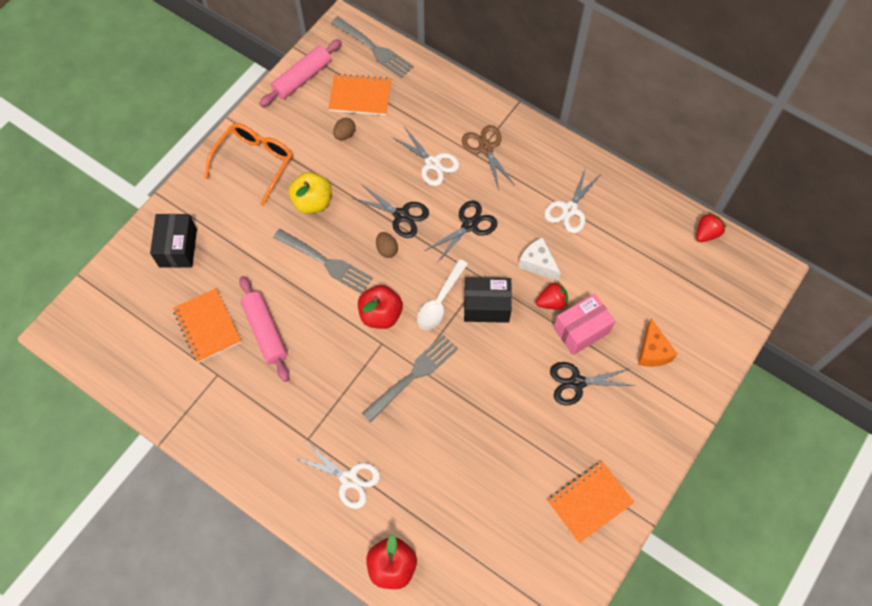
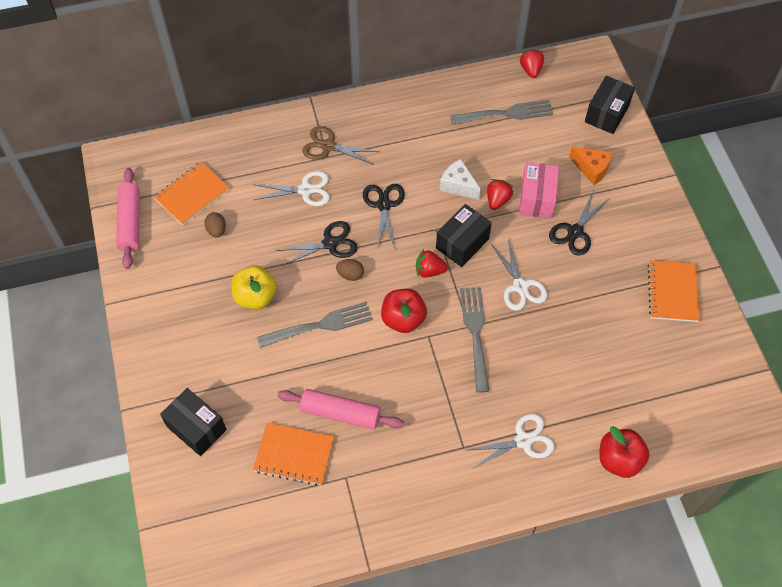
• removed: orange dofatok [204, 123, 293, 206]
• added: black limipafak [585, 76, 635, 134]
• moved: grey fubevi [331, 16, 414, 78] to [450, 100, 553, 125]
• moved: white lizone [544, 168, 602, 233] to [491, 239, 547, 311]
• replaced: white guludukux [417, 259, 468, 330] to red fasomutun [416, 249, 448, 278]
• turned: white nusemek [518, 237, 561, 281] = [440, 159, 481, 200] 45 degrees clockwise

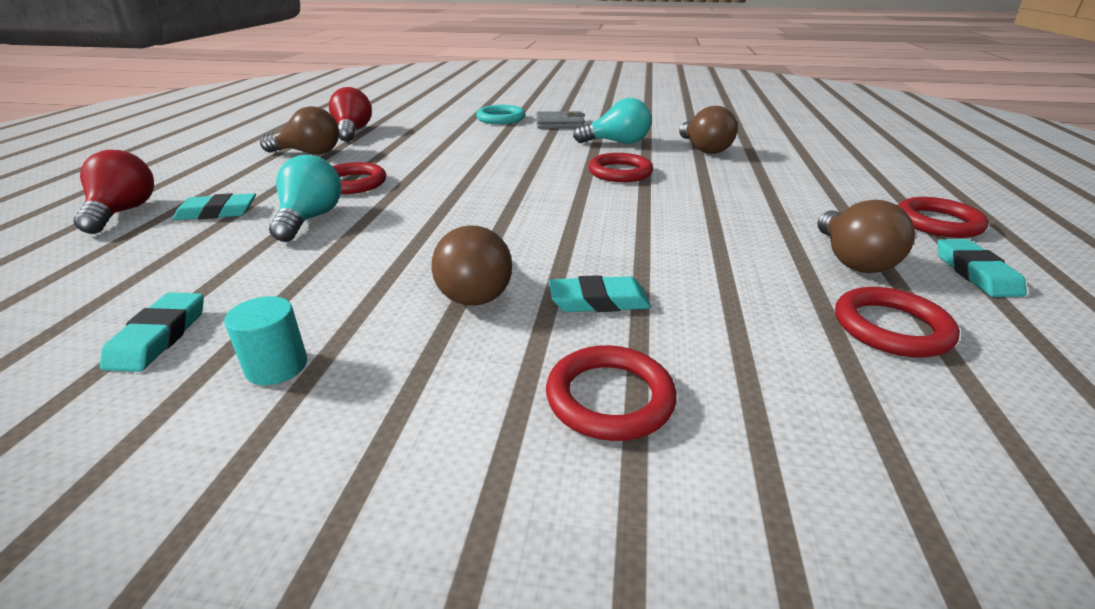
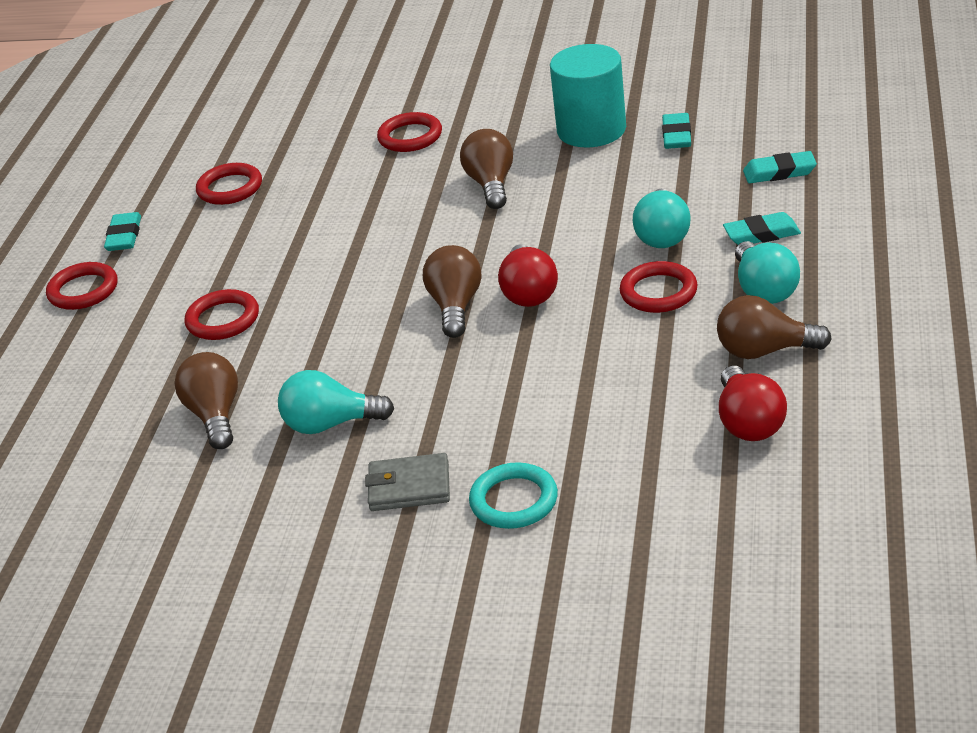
• added: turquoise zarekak [735, 241, 800, 304]
• moved: red zarekak [74, 150, 154, 234] to [498, 245, 558, 307]
• moved: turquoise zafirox [549, 275, 651, 312] to [743, 151, 817, 183]
• moved: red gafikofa [588, 153, 653, 182] to [185, 289, 259, 340]
• moved: brown zarekak [818, 200, 915, 273] to [423, 245, 481, 338]
• resized: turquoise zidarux [224, 296, 307, 385] = [550, 44, 626, 147] x2.13

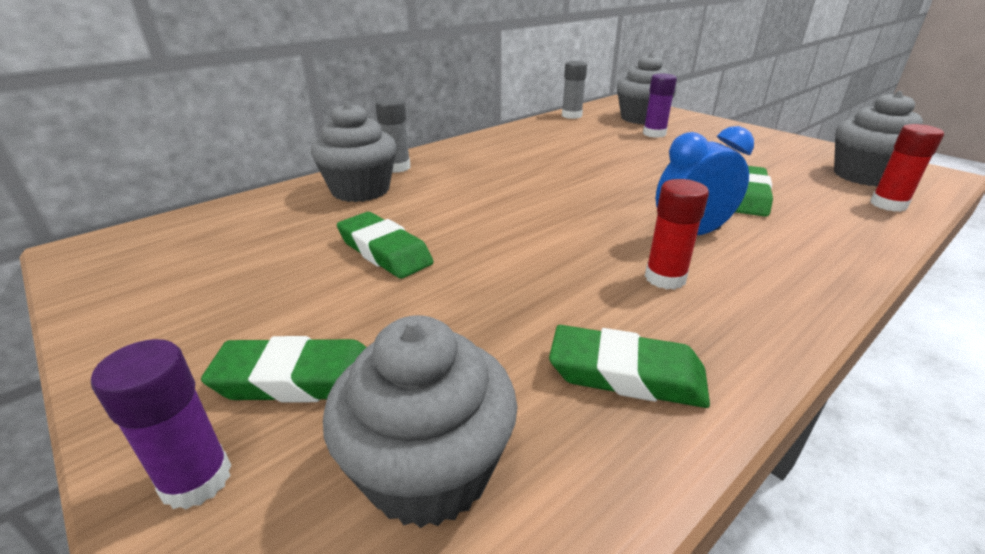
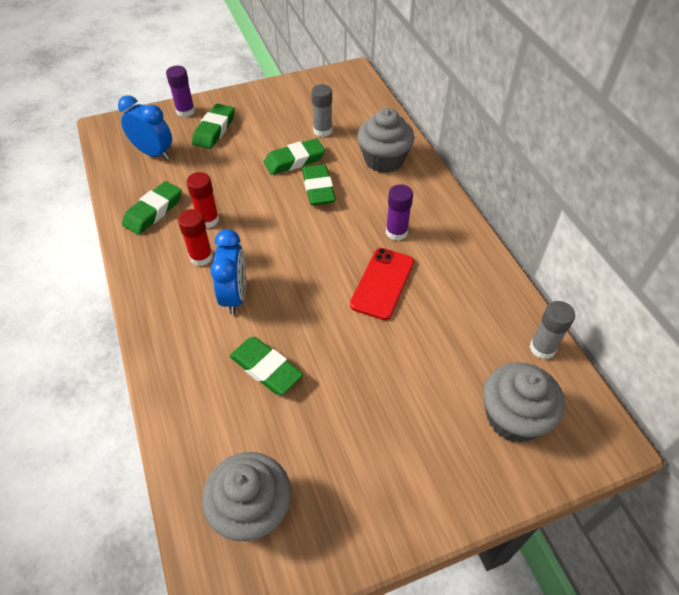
• added: green zafirox [302, 164, 336, 205]
• added: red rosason [350, 248, 414, 320]
• moved: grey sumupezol [375, 98, 410, 173] to [311, 84, 332, 137]
• moved: purple sumupezol [643, 73, 677, 138] to [386, 184, 413, 241]
• moved: red sumupezol [870, 124, 944, 212] to [186, 172, 219, 228]
• replaced: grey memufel [323, 315, 517, 528] to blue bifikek [118, 95, 172, 160]

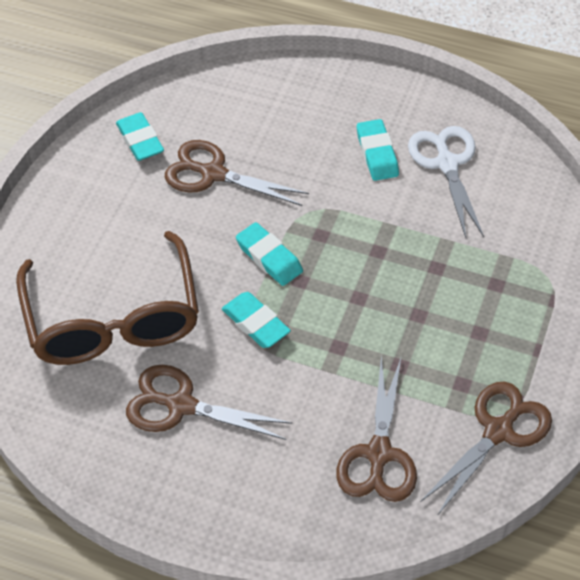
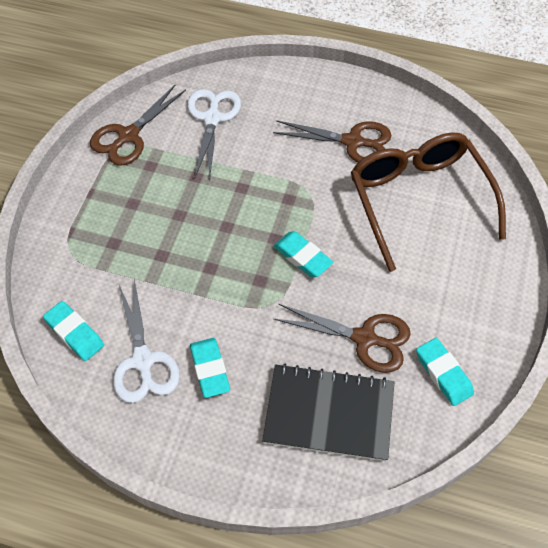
• added: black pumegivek [262, 364, 394, 461]
• moved: turquoise zafirox [222, 292, 291, 348] to [43, 301, 104, 361]
• recoloured: brown lizone [336, 356, 417, 502] to white lizone [187, 89, 241, 180]

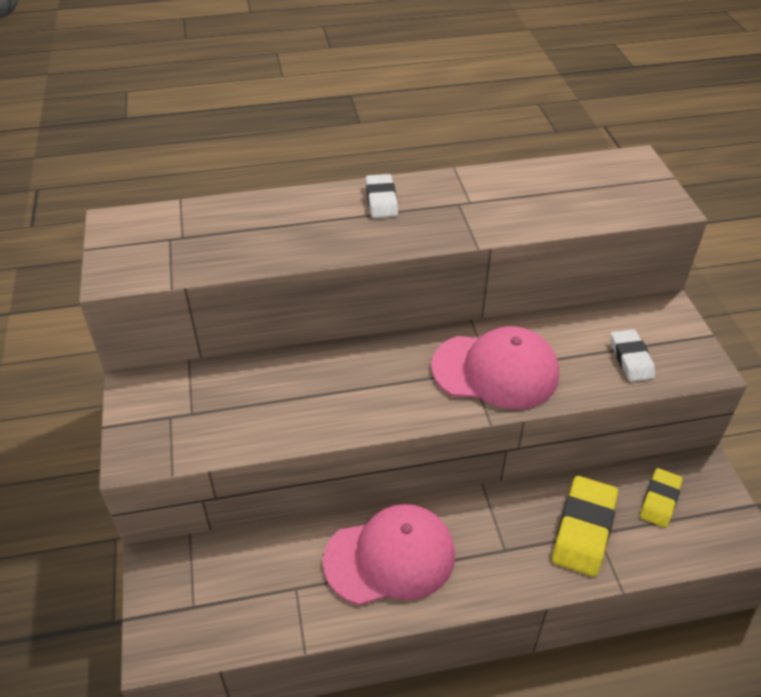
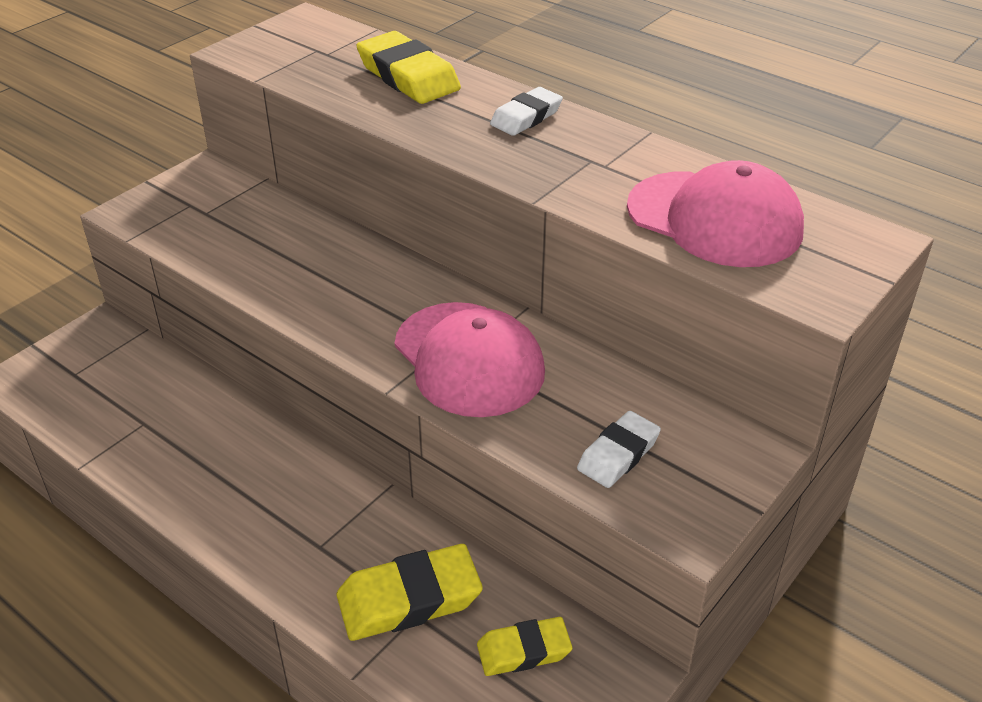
• added: yellow zafirox [356, 31, 461, 104]
• moved: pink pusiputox [323, 504, 455, 605] to [627, 160, 804, 267]

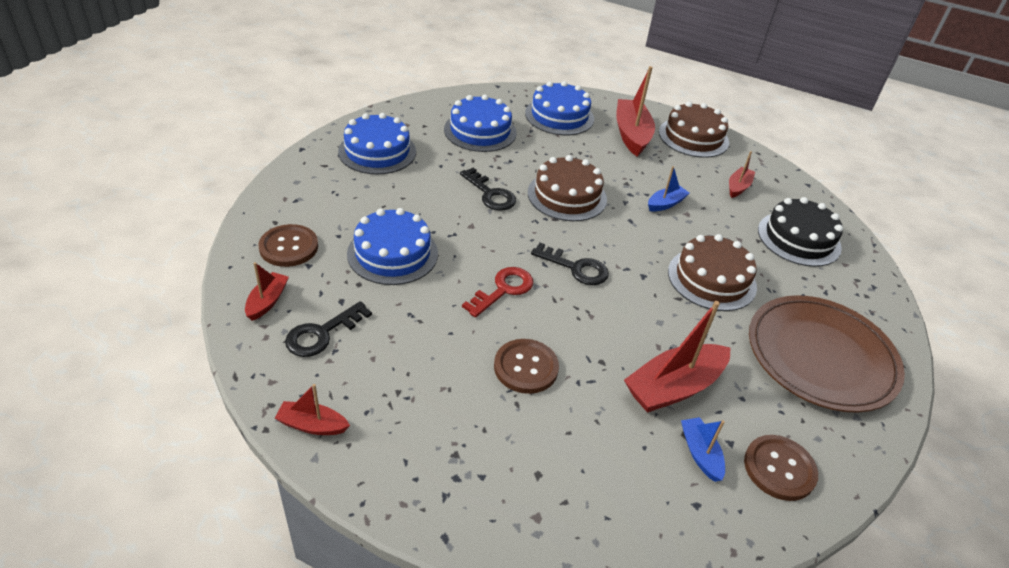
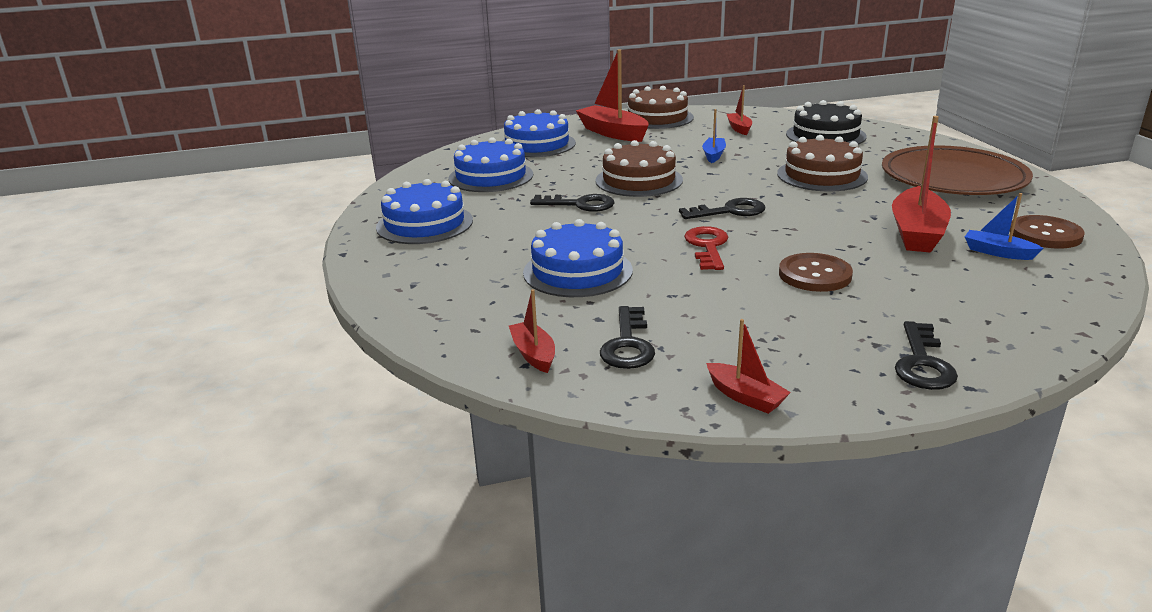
• removed: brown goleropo [259, 224, 318, 267]
• added: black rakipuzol [895, 321, 958, 390]
• turned: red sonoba [275, 384, 350, 435] = [706, 319, 791, 414] 105 degrees counterclockwise

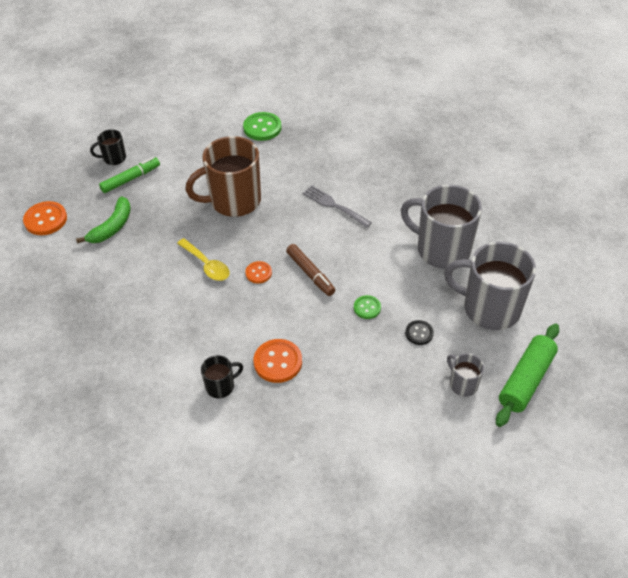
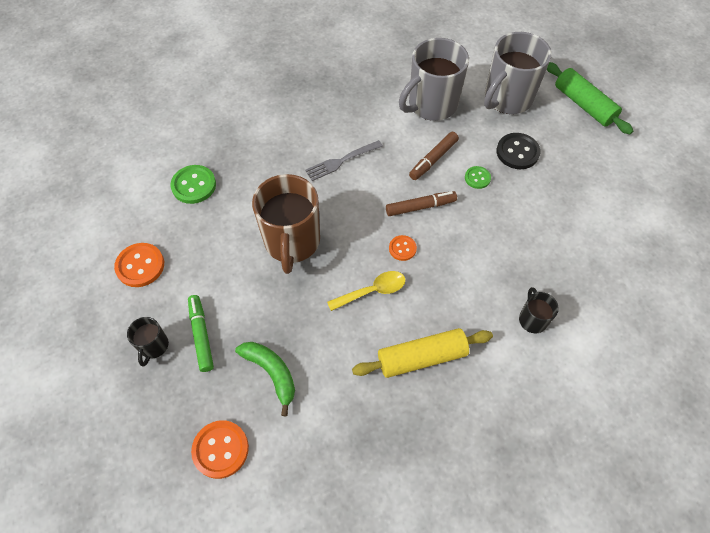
• removed: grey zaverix [447, 353, 484, 397]
• added: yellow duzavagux [352, 328, 493, 378]
• added: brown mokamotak [409, 132, 459, 180]
• moved: orange goleropo [254, 339, 302, 383] to [114, 243, 164, 287]
• resized: black goleropo [405, 320, 434, 345] = [497, 133, 541, 169] x1.69

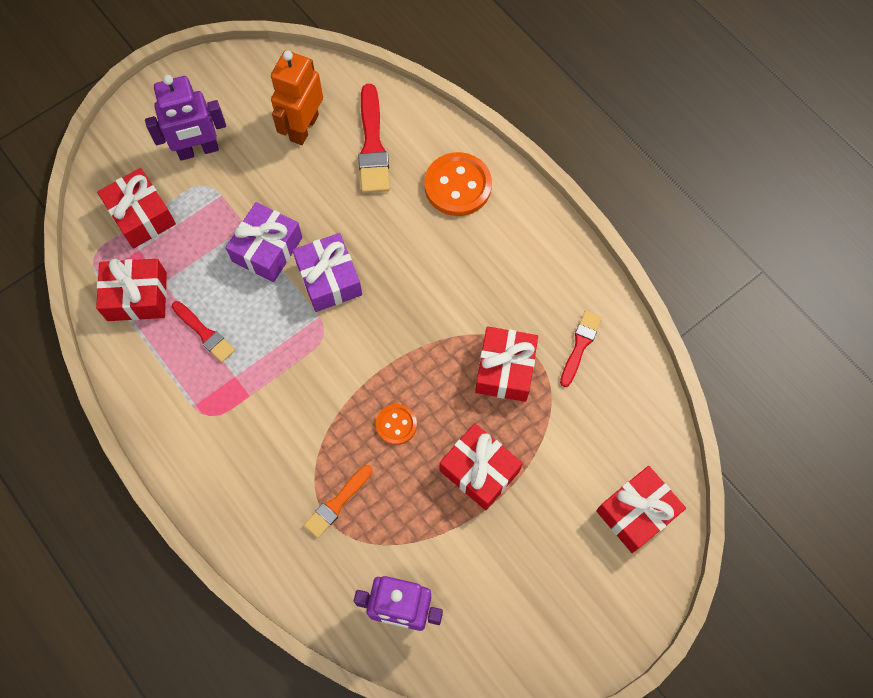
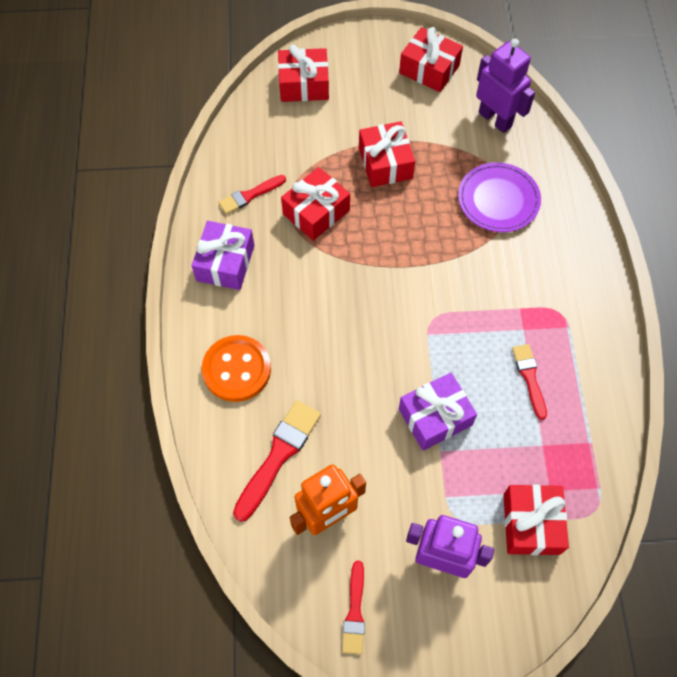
• removed: orange goleropo [376, 404, 417, 445]
• added: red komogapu [342, 561, 365, 654]
• moved: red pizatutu [96, 259, 167, 321] to [399, 27, 463, 92]
• moved: purple pizatutu [292, 233, 362, 312] to [191, 221, 254, 290]
• replaced: orange komogapu [304, 465, 373, 538] to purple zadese [458, 162, 541, 232]

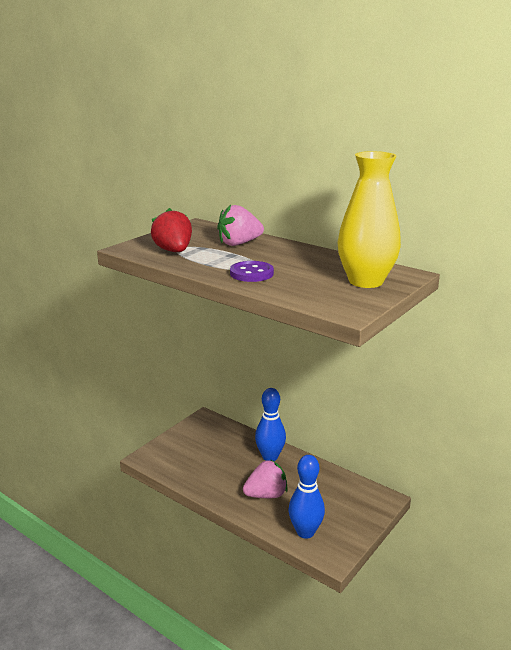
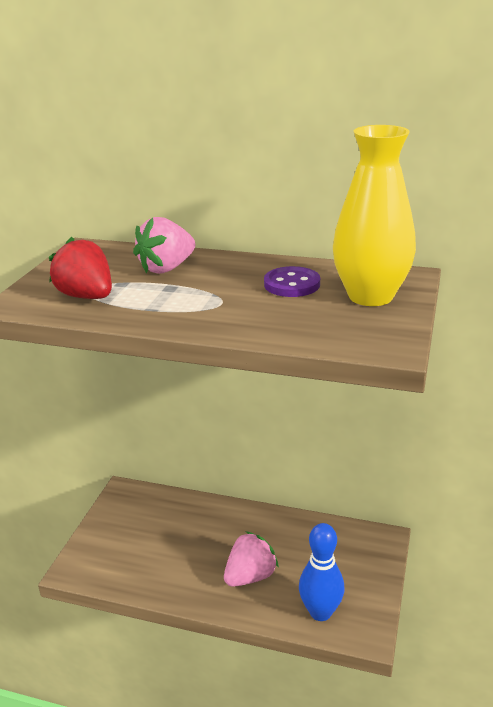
• removed: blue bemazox [255, 388, 286, 461]
• moved: purple goleropo [230, 261, 274, 282] to [264, 266, 320, 297]

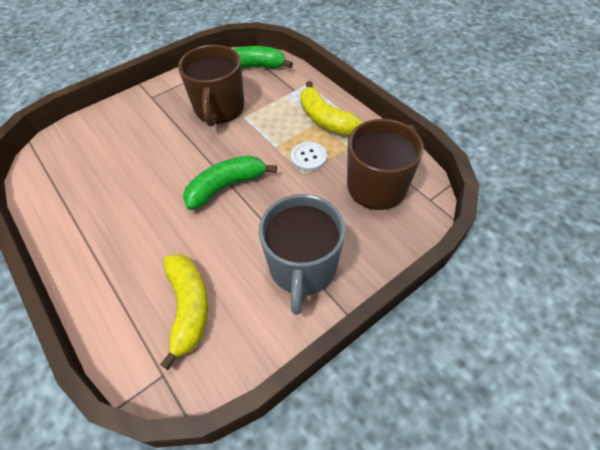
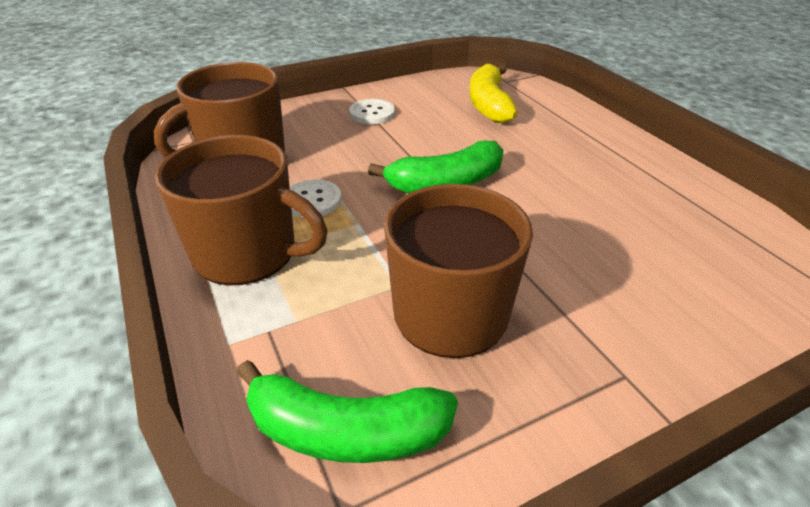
• replaced: grey zaverix [259, 194, 346, 315] to white goleropo [349, 99, 395, 124]
• replaced: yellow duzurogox [300, 81, 363, 135] to brown zaverix [155, 135, 328, 286]

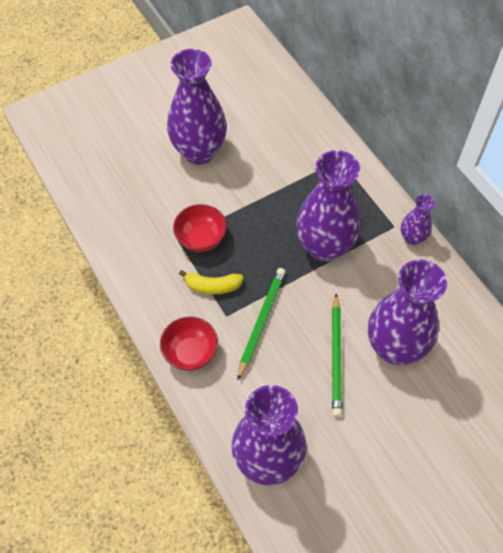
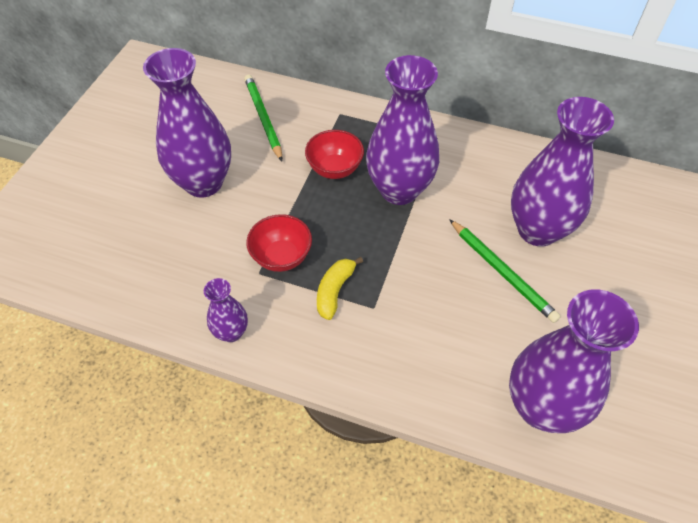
• moved: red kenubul [160, 317, 218, 371] to [305, 130, 364, 179]
• moved: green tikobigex [237, 268, 286, 381] to [244, 75, 282, 161]
• moved: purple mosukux [401, 194, 435, 245] to [204, 278, 248, 342]
• turned: yellow duzurogox [179, 270, 244, 294] = [317, 257, 363, 320] 150 degrees clockwise

